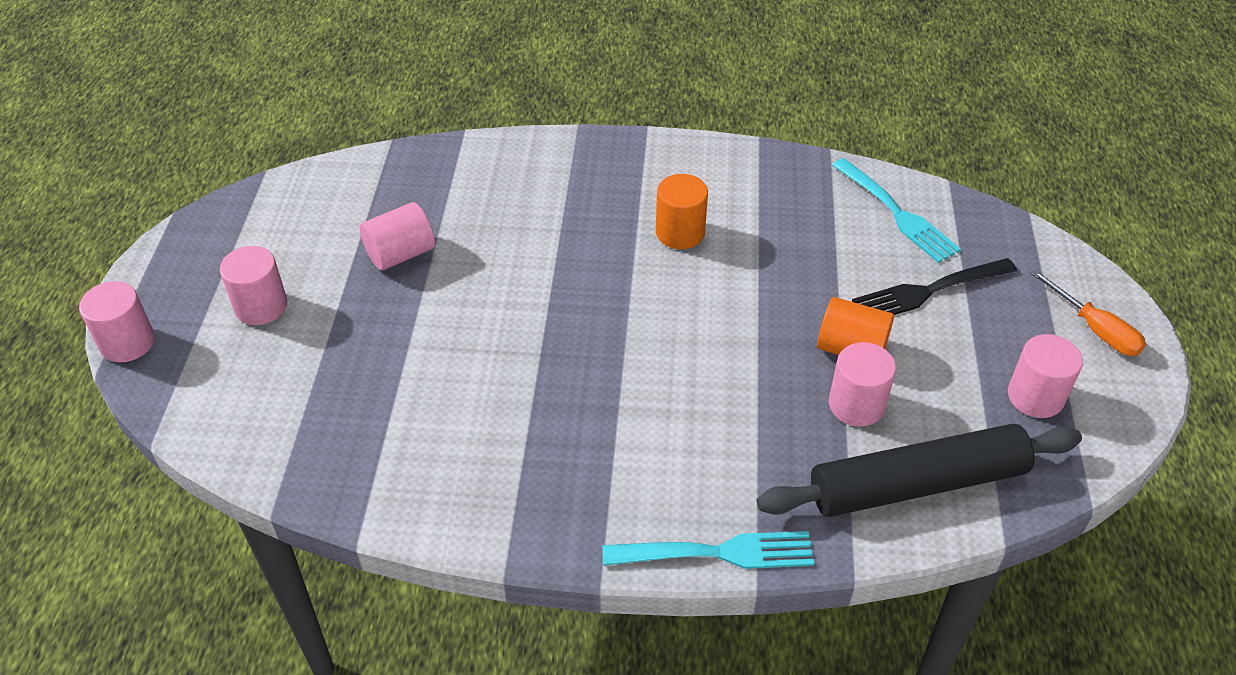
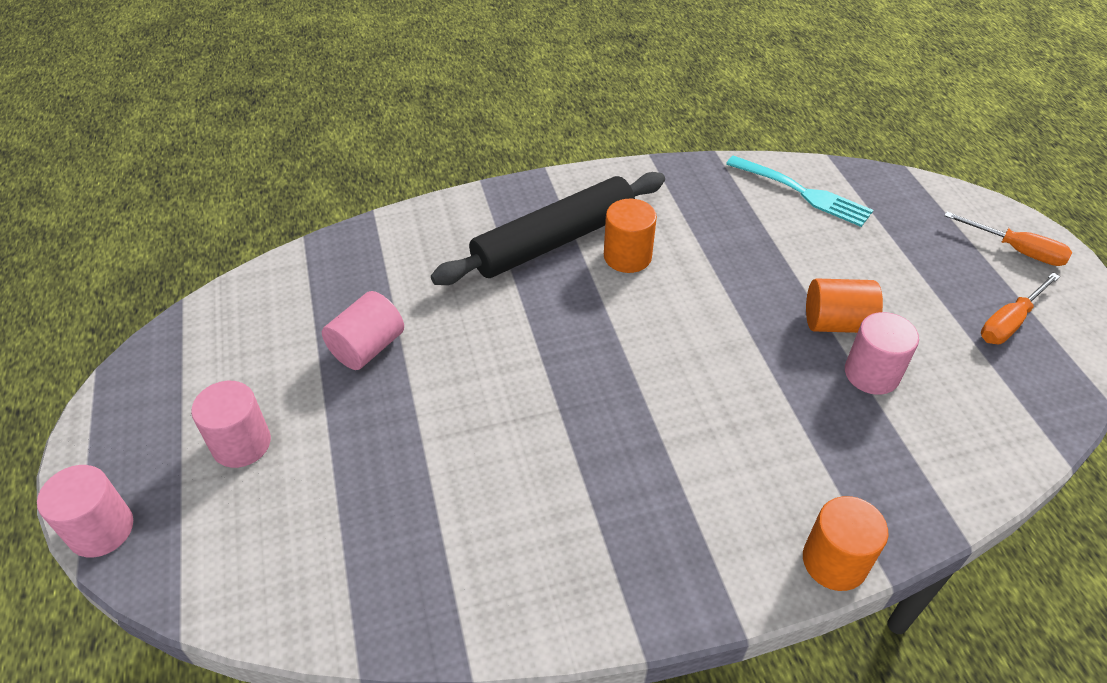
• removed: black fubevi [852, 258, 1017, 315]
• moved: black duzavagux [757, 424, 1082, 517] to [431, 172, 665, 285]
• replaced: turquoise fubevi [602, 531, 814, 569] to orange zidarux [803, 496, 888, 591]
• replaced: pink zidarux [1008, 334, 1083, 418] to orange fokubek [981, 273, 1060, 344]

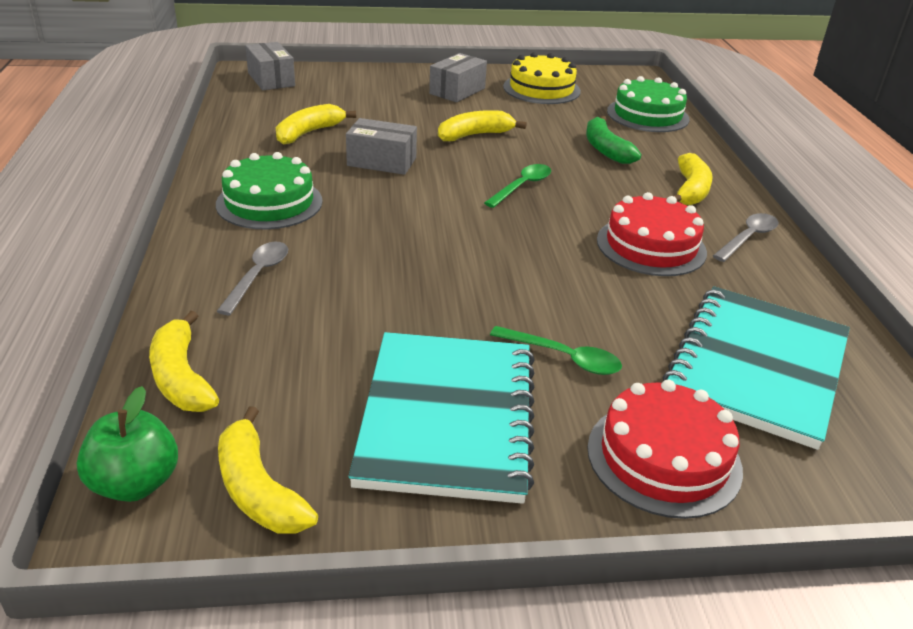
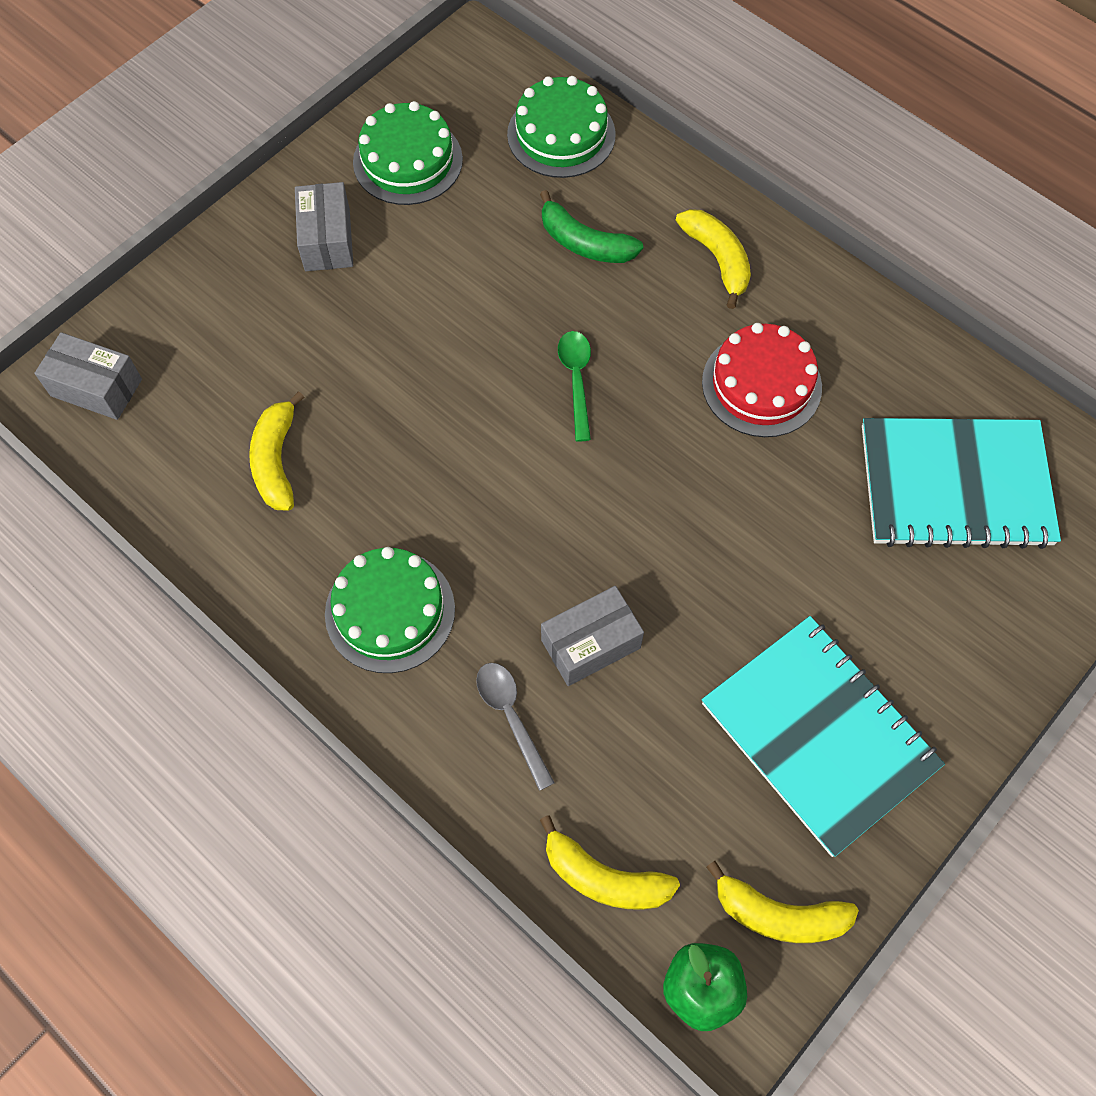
• removed: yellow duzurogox [438, 110, 527, 141]
• removed: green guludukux [490, 326, 622, 375]
• removed: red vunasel [587, 380, 743, 519]
• removed: grey guludukux [713, 213, 779, 262]
• moved: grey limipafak [346, 118, 417, 175] to [541, 586, 644, 686]
• recoloured: yellow vunasel [503, 52, 581, 104] to green vunasel [353, 101, 463, 205]
• turned: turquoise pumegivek [663, 286, 850, 450] = [862, 418, 1061, 549] 75 degrees counterclockwise

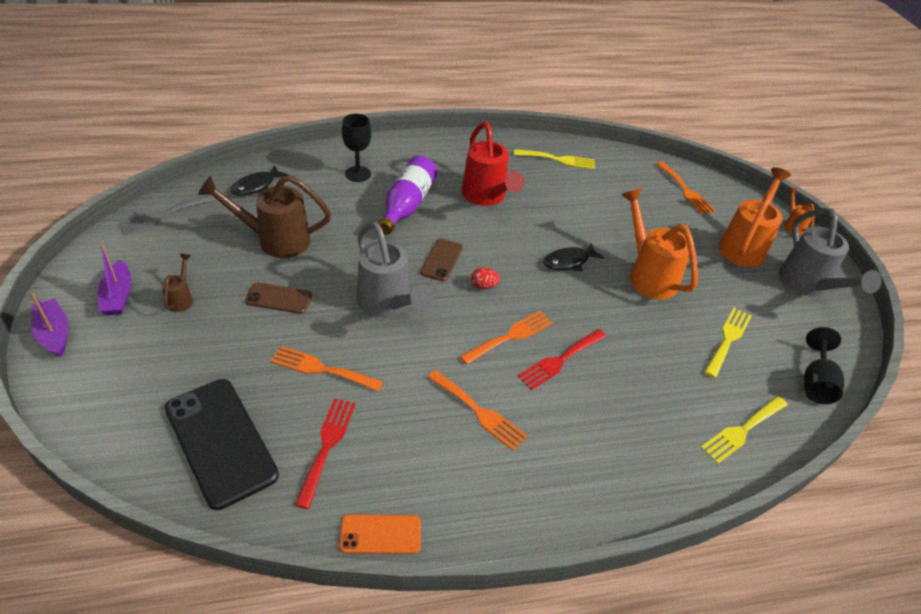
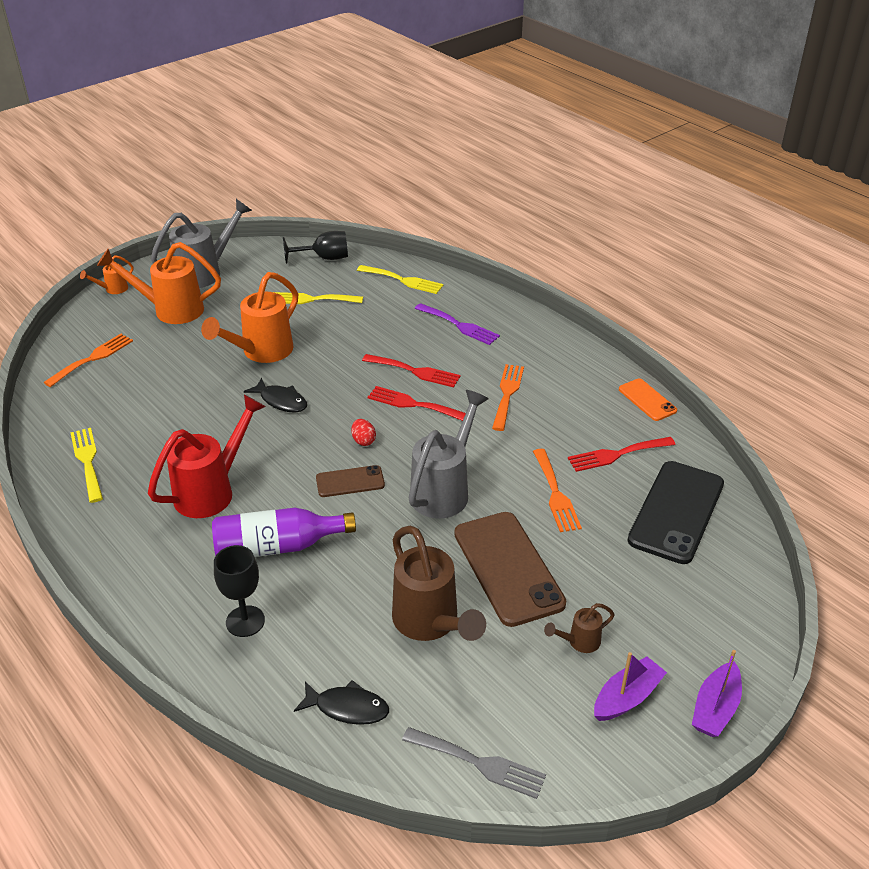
• added: purple fubevi [415, 303, 500, 345]
• recoloured: orange fubevi [460, 311, 553, 365] to red fubevi [368, 386, 466, 421]
• resized: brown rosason [245, 282, 312, 314] = [454, 512, 566, 627] x1.92

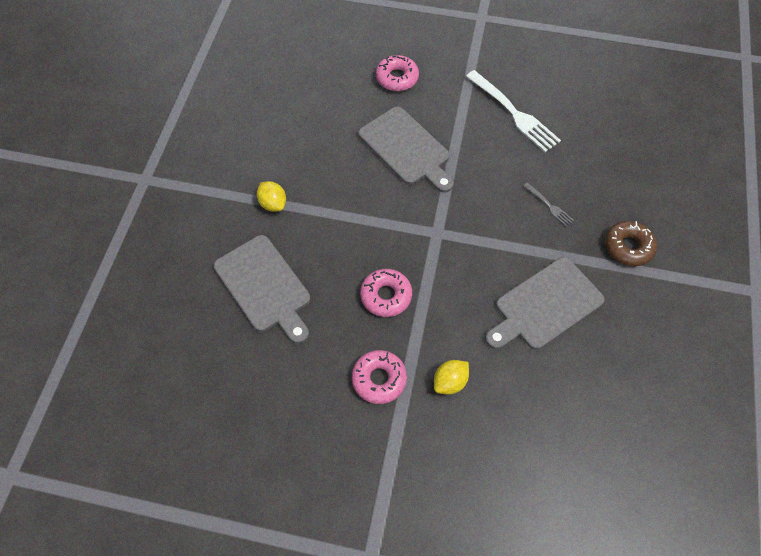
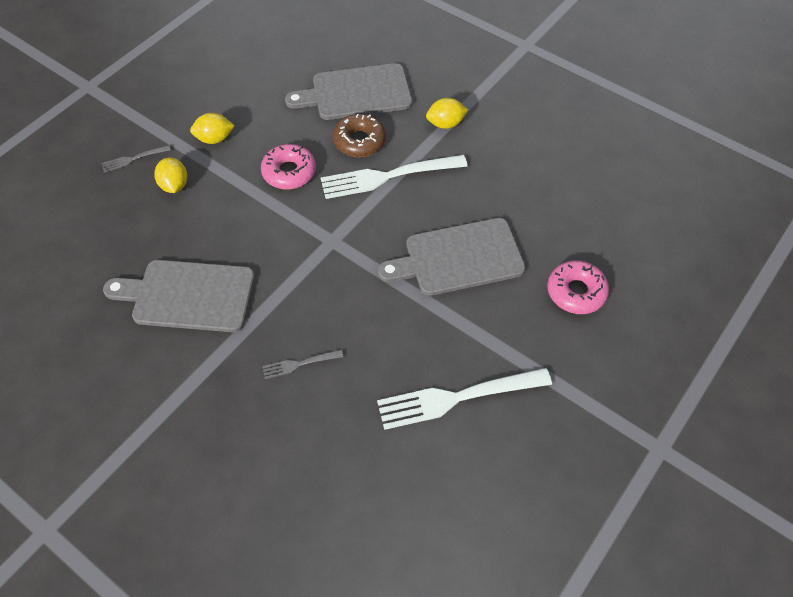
• added: grey fubevi [101, 145, 171, 173]
• added: white fubevi [321, 155, 468, 199]
• moved: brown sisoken [605, 221, 657, 266] to [332, 114, 386, 157]
• replaced: pink sisoken [352, 350, 407, 404] to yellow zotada [190, 113, 235, 144]
• turned: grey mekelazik [485, 257, 605, 350] = [103, 260, 255, 332] 75 degrees counterclockwise

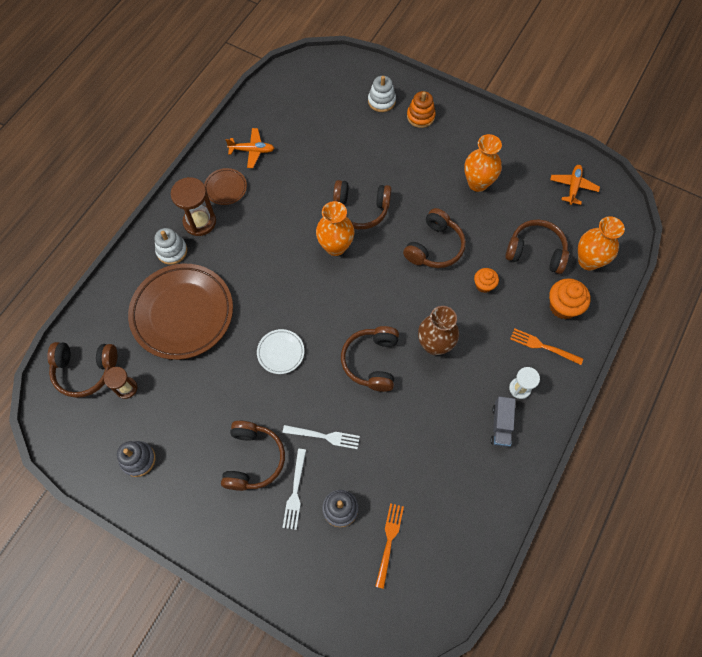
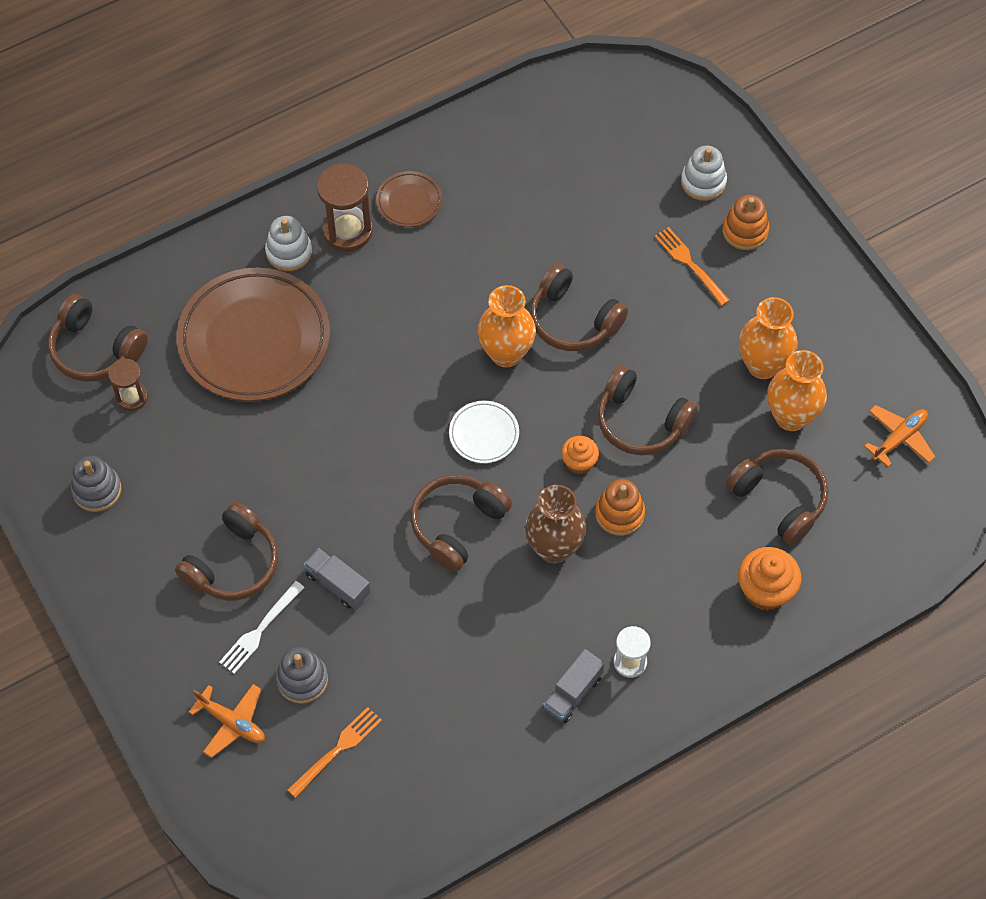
• added: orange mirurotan [595, 479, 645, 536]
• moved: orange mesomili [226, 128, 274, 168] to [189, 684, 265, 758]
• moved: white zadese [257, 329, 304, 374] to [449, 401, 519, 463]
• moved: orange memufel [474, 268, 499, 293] to [561, 436, 599, 474]
• moved: orange fubevi [510, 328, 583, 365] to [654, 227, 730, 306]
• moved: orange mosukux [578, 216, 625, 271] to [767, 350, 827, 431]
• replaced: white fubevi [283, 425, 360, 449] to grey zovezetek [303, 548, 371, 609]
• turned: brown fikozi [403, 208, 466, 268] = [598, 365, 698, 455] 60 degrees clockwise

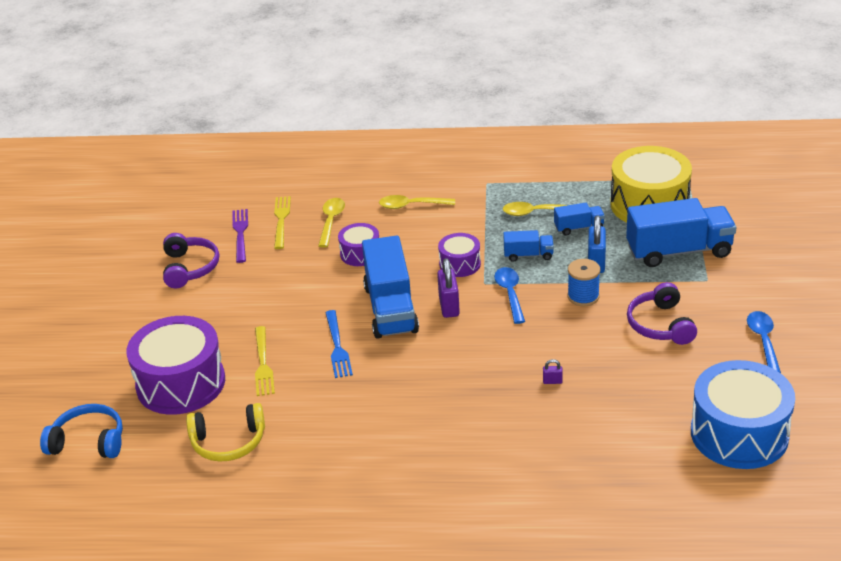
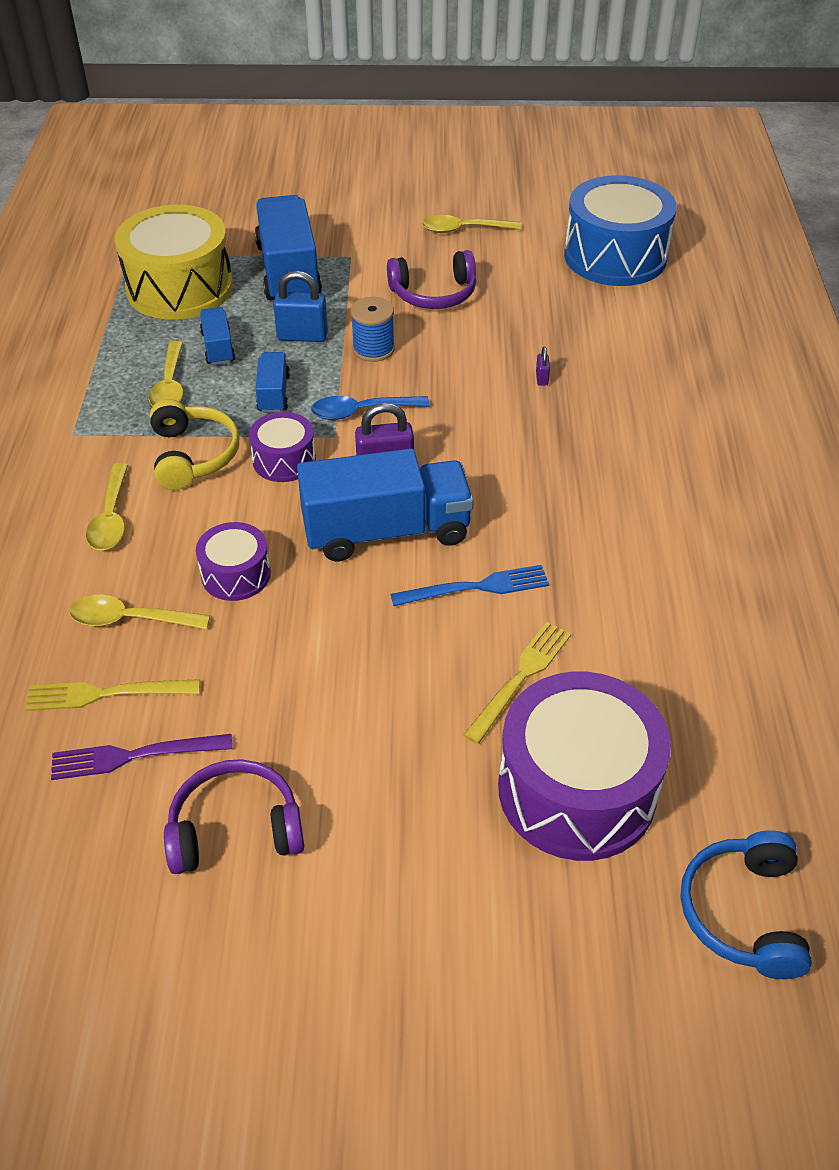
• moved: yellow fikozi [186, 403, 265, 462] to [150, 399, 240, 490]
• recoloured: blue guludukux [747, 311, 781, 373] to yellow guludukux [422, 215, 522, 233]
• turned: yellow fubevi [255, 326, 275, 396] = [464, 622, 571, 744] 45 degrees counterclockwise

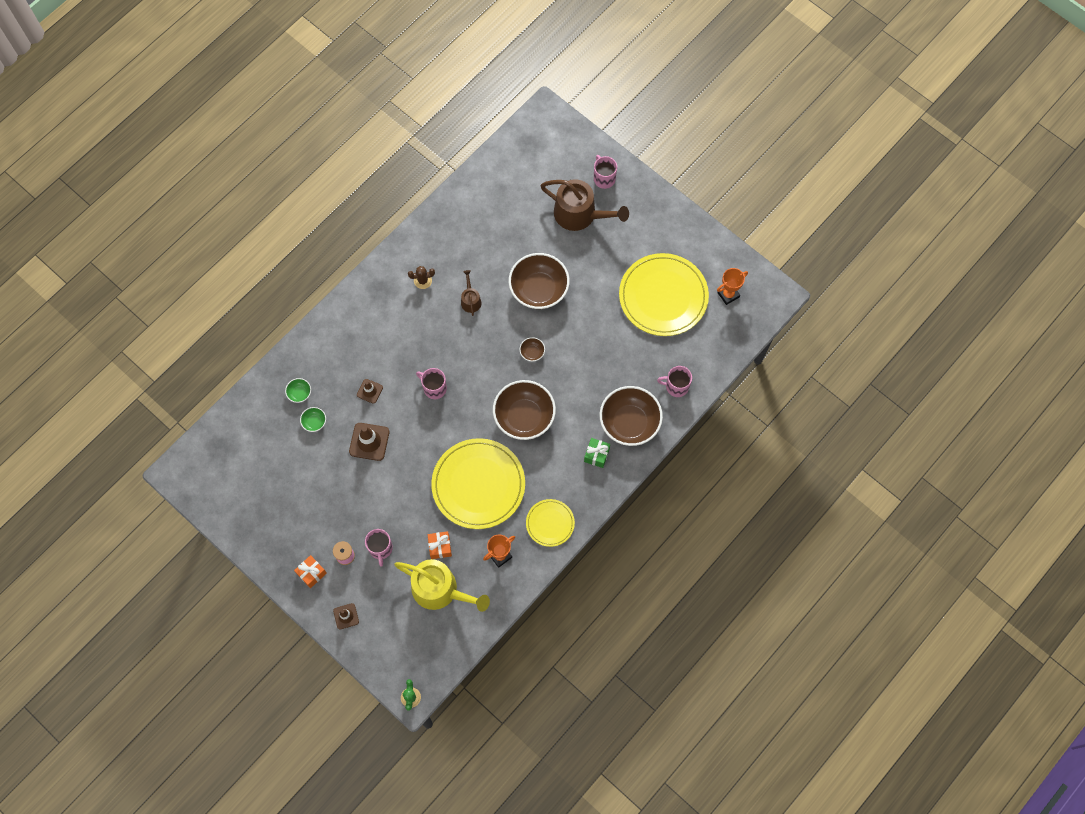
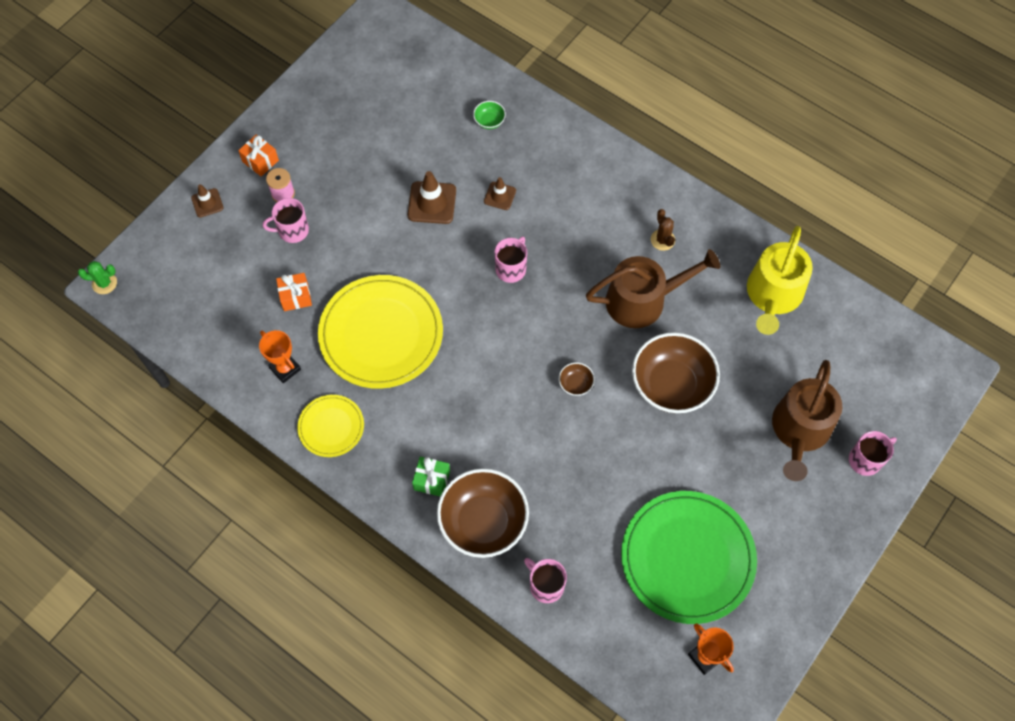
• removed: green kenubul [300, 407, 326, 432]
• removed: brown kenubul [493, 380, 556, 440]
• moved: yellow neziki [394, 559, 490, 612] to [747, 226, 813, 335]
• recoloured: yellow zadese [619, 253, 709, 336] to green zadese [621, 491, 757, 624]
• turned: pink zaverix [657, 366, 692, 397] = [524, 558, 567, 603] 45 degrees counterclockwise
• resized: brown neziki [461, 270, 481, 316] = [586, 249, 720, 328] x2.07

